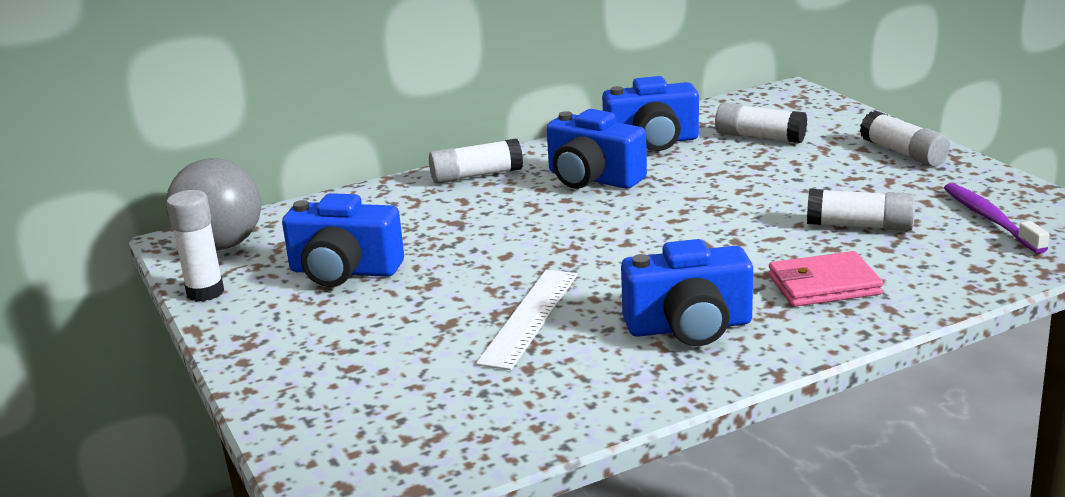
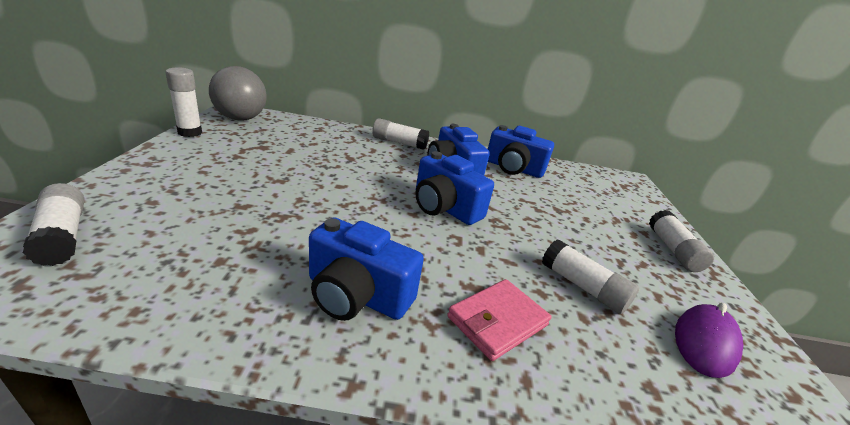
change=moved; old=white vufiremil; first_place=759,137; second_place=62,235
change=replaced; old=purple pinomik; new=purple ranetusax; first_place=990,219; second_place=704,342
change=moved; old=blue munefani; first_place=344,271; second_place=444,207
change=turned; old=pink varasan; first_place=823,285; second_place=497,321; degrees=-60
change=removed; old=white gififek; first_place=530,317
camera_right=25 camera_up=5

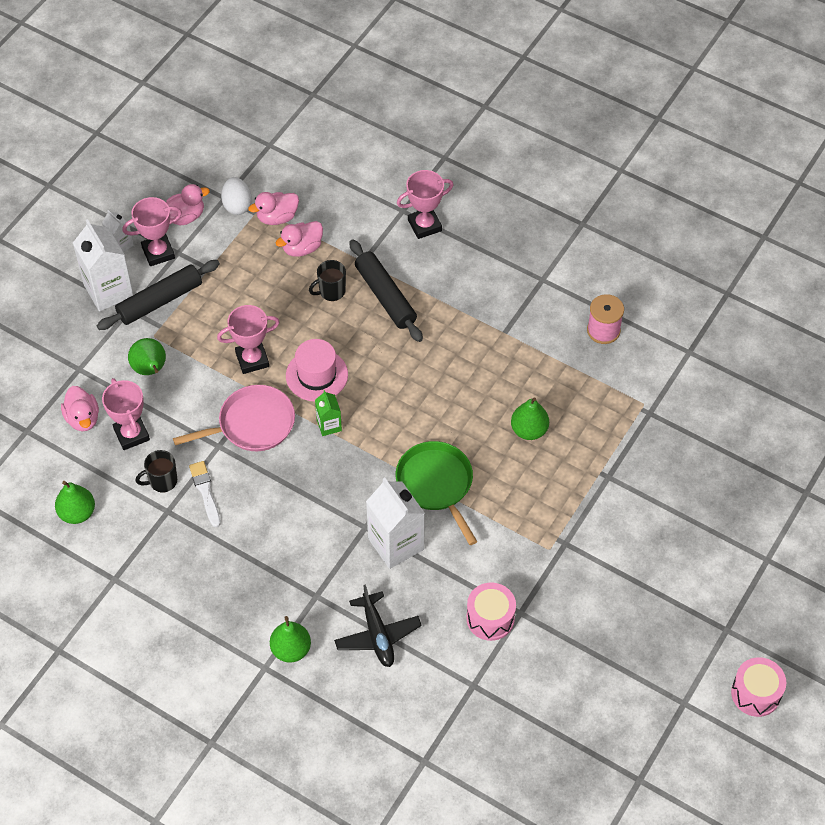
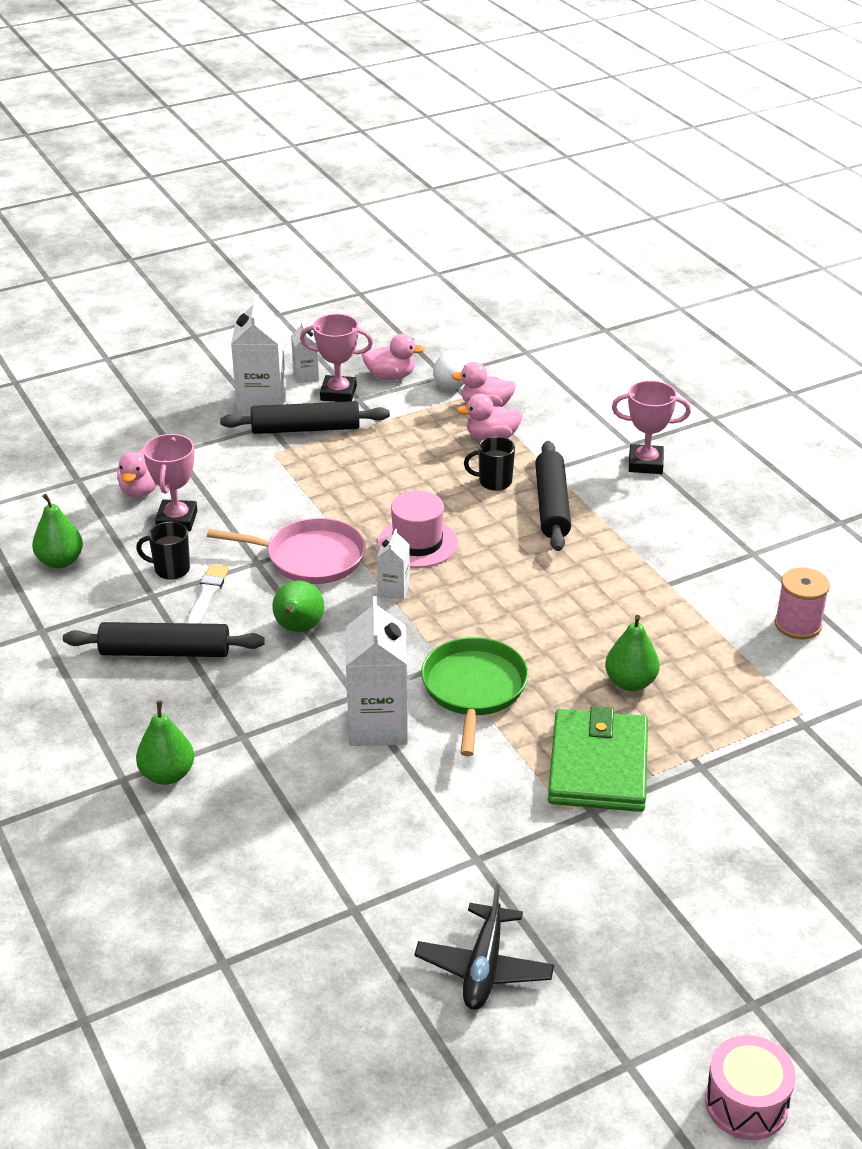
change=removed; old=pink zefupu; first_place=252,359
change=moved; old=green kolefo; first_place=150,369; second_place=298,628
change=recoloured; old=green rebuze; new=white rebuze; first_place=329,425; second_place=393,590
change=removed; old=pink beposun; first_place=490,618
change=moved; old=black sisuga; first_place=377,635; second_place=484,967
change=added; new=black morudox; second_place=165,651
change=added; new=green varasan; second_place=598,766
camera_right=30 camera_up=-20

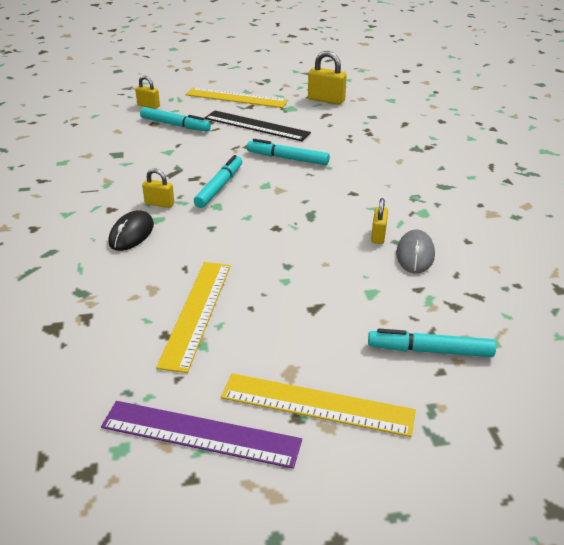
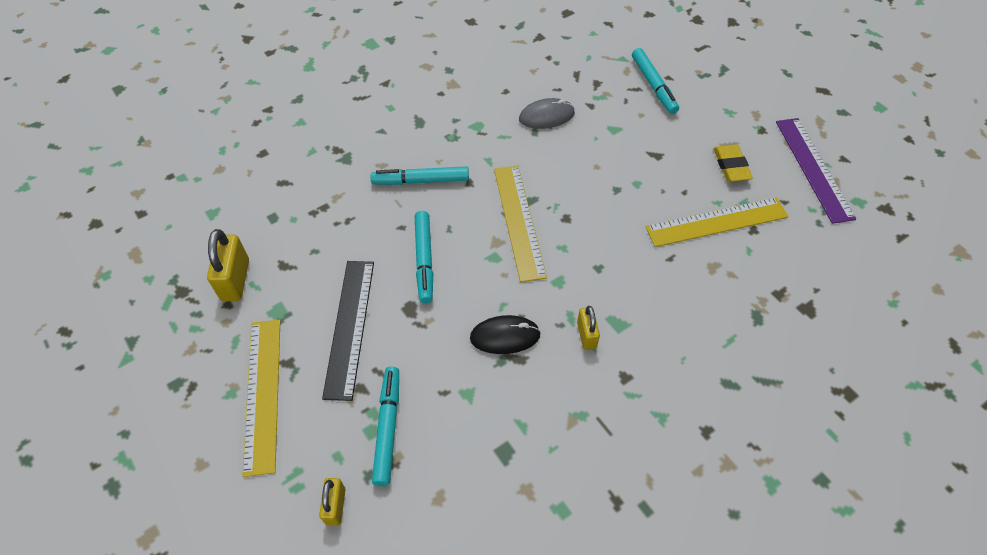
change=moved; old=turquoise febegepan; first_place=219,187; second_place=421,181
change=removed; old=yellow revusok; first_place=378,235
change=moved; old=black ranetusax; first_place=131,234; second_place=505,336
change=moved; old=yellow gififek; first_place=317,404; second_place=518,221
change=added; new=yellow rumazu; second_place=731,166
camera_right=-115 camera_up=20

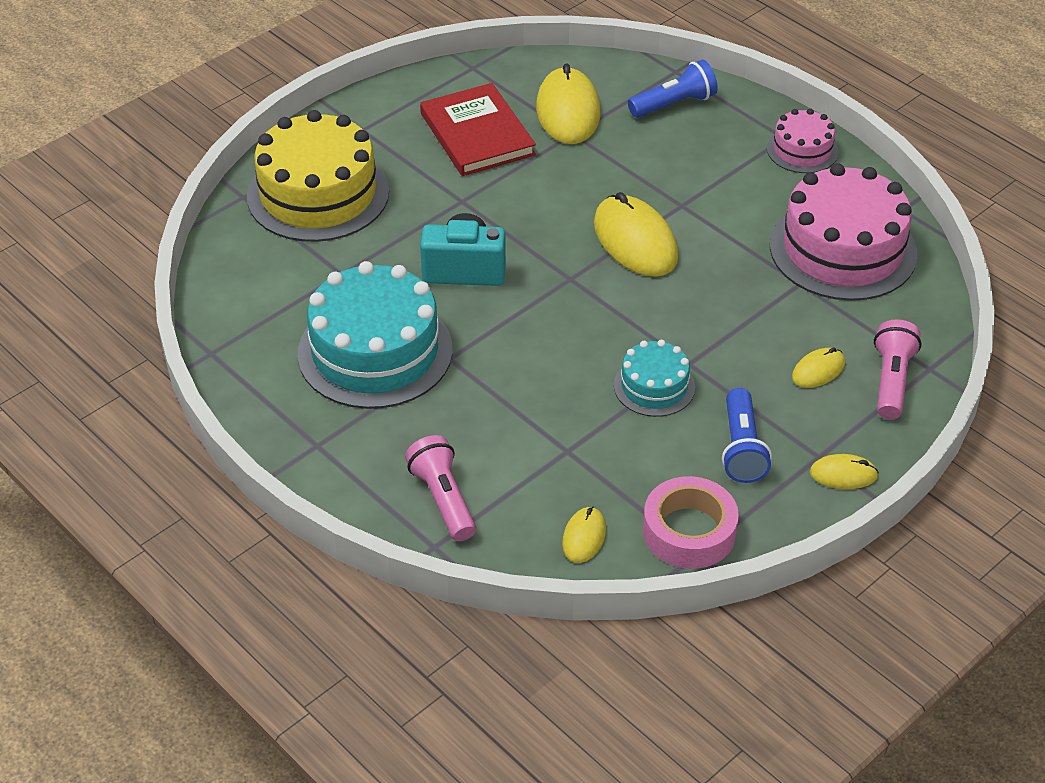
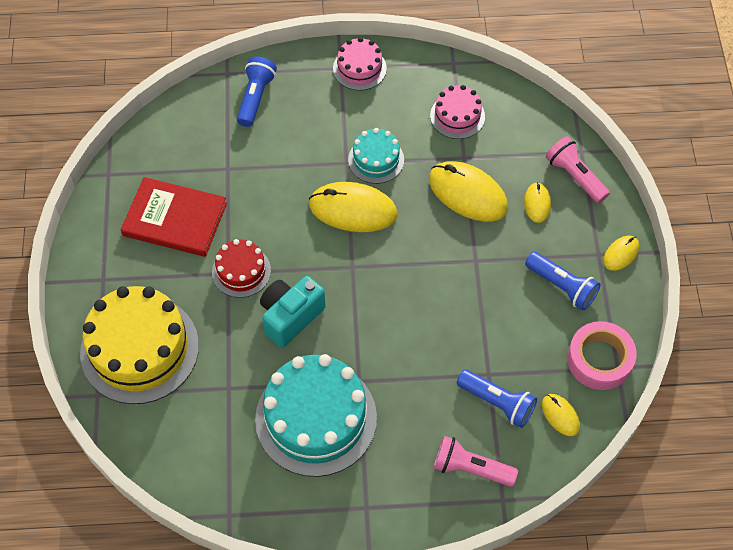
change=moved; old=yellow ranetusax; first_place=568,111; second_place=467,194
change=resized; old=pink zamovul; first_place=843,249; second_place=457,116; factor=0.52
change=moved; old=turquoise zamovul; first_place=654,386; second_place=376,159
change=added; new=red zamovul; second_place=241,271
change=added; new=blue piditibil; second_place=497,402
camera_right=-50 camera_up=15

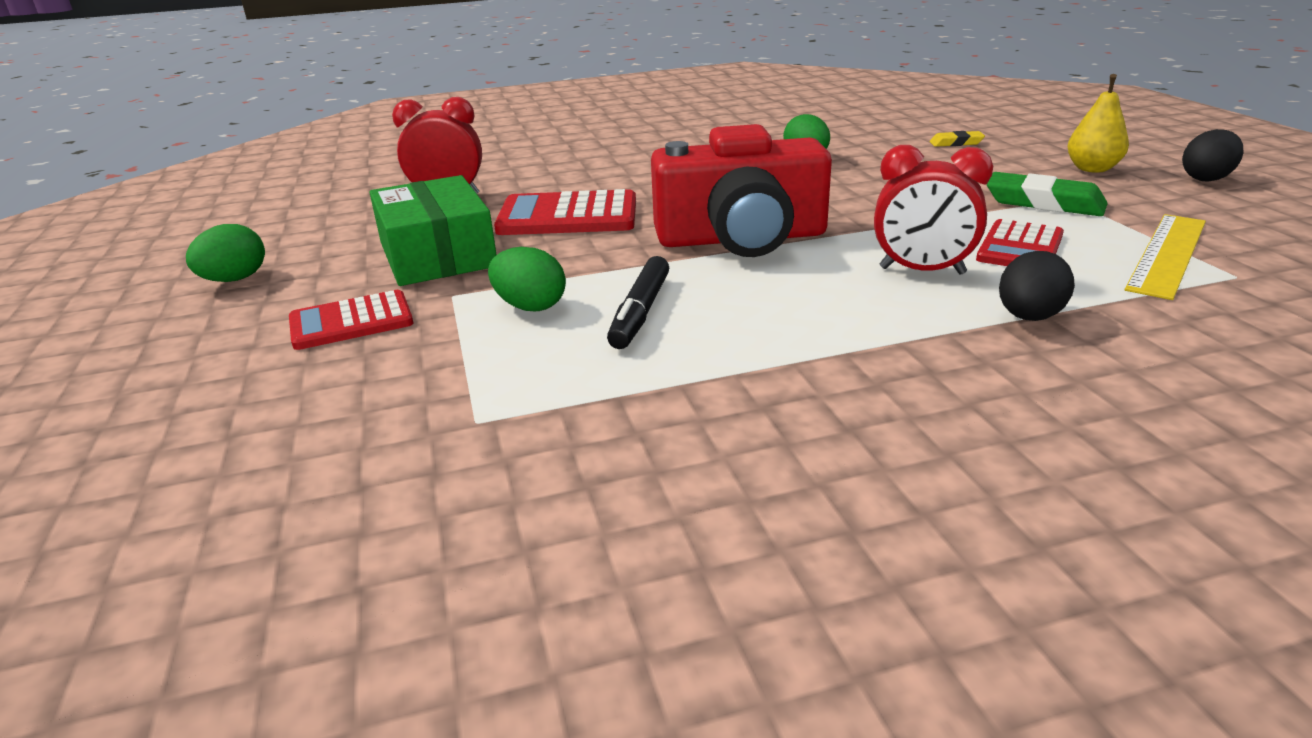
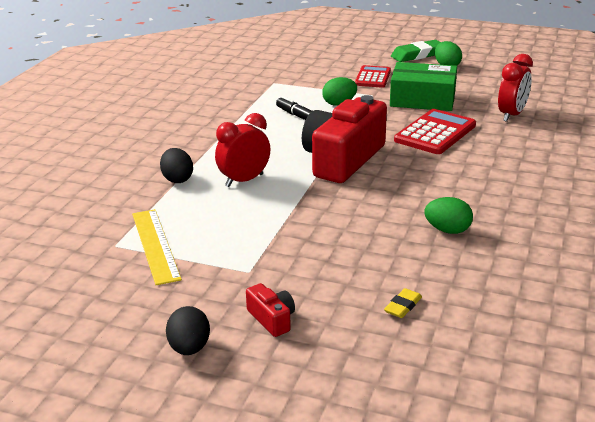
change=replaced; old=yellow kolefo; new=red munefani; first_place=1092,169; second_place=272,319
change=moved; old=green rumazu; first_place=1044,203; second_place=417,55
change=removed; old=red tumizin; first_place=1020,247
camera_right=125 camera_up=0

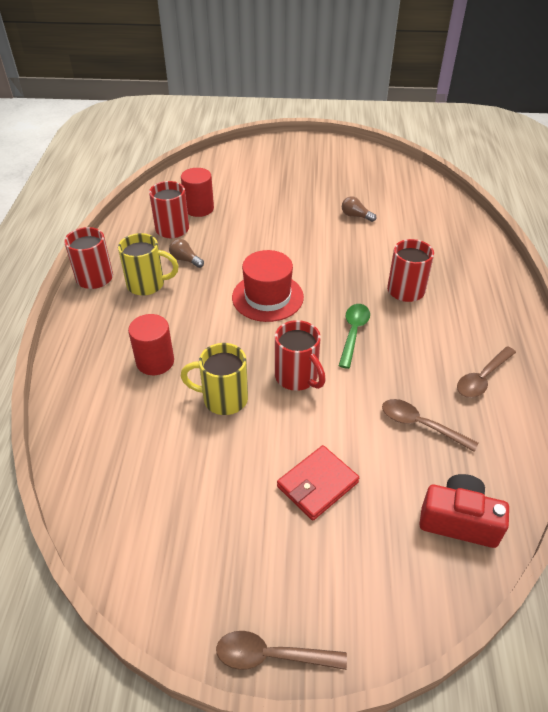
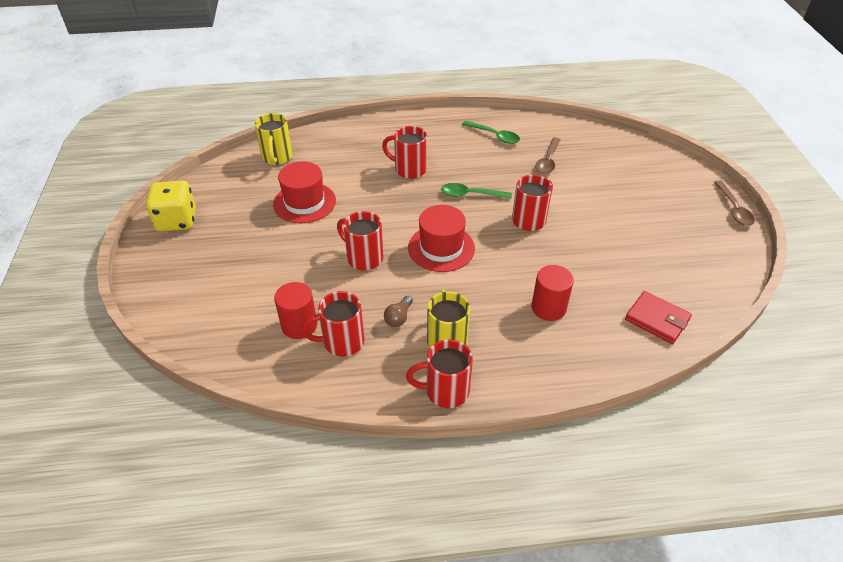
change=replaced; old=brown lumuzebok; new=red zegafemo; first_place=356,216; second_place=304,202
change=moved; old=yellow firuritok; first_place=223,399; second_place=277,157
change=recoloured; old=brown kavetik; new=green kavetik; first_place=482,378; second_place=494,136
change=moved; old=red varasan; first_place=317,484; second_place=657,319
change=removed; old=red munefani; first_place=458,521
change=added; new=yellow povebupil; second_place=177,221
change=added; new=red firuritok; second_place=363,258
camera_right=-100 camera_up=0

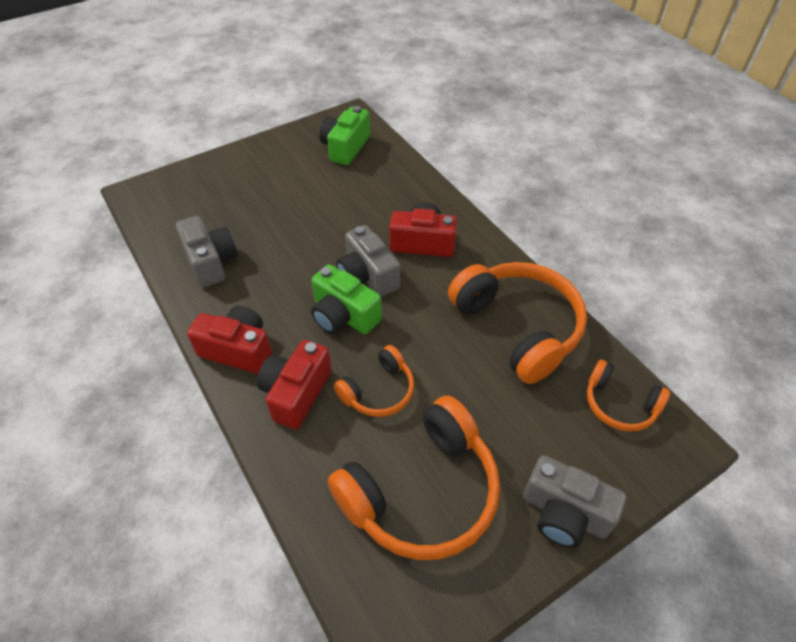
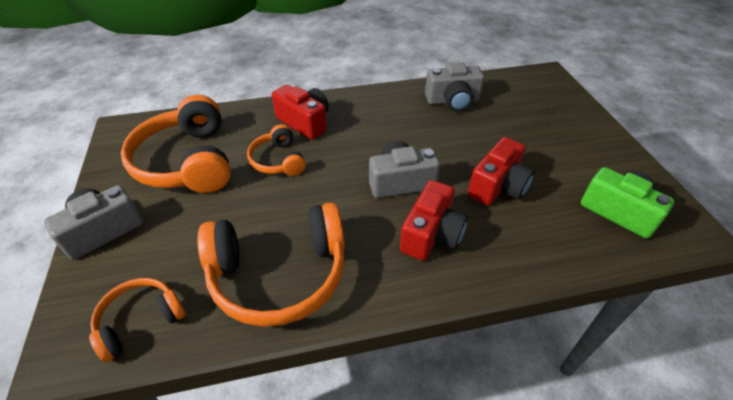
change=removed; old=green munefani; first_place=343,315
change=moved; old=red munefani; first_place=238,350; second_place=498,186
camera_right=110 camera_up=-5

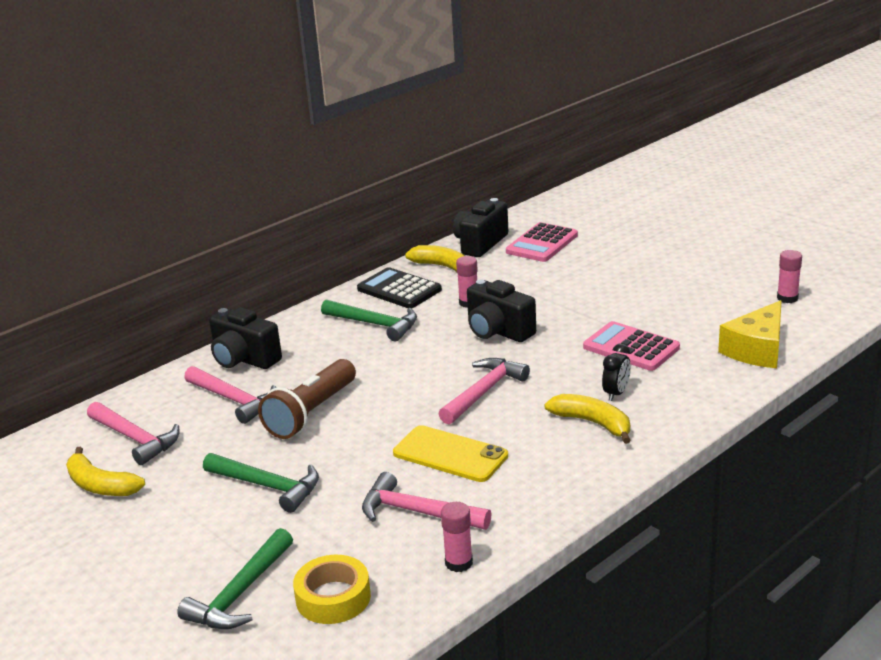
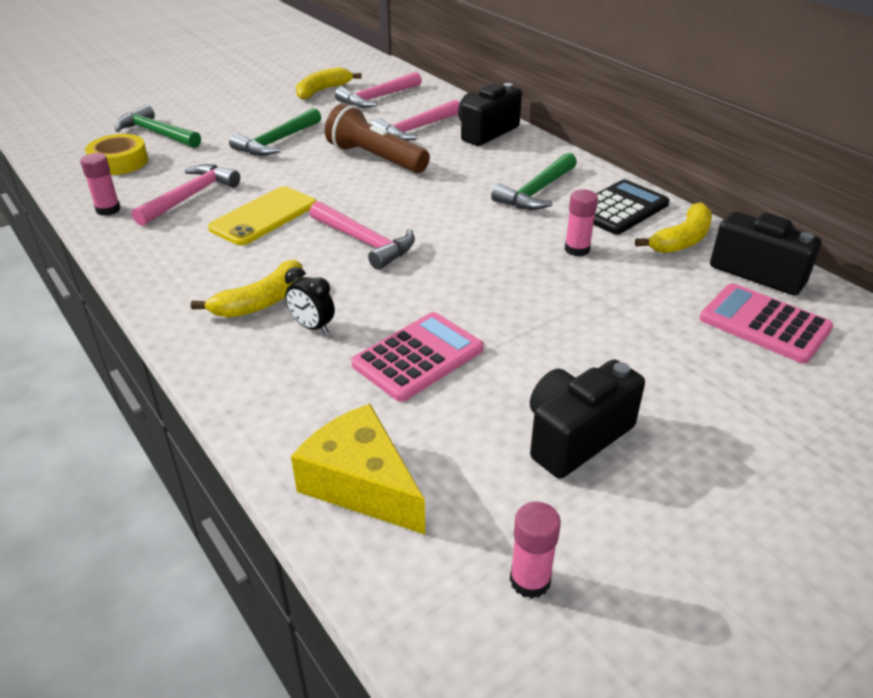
change=moved; old=black munefani; first_place=498,331; second_place=575,437
camera_right=95 camera_up=10

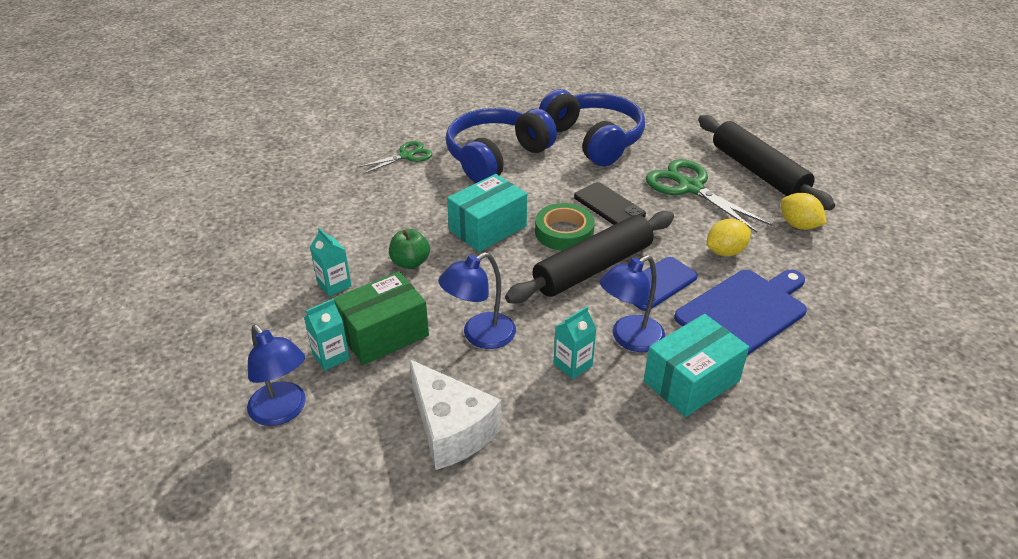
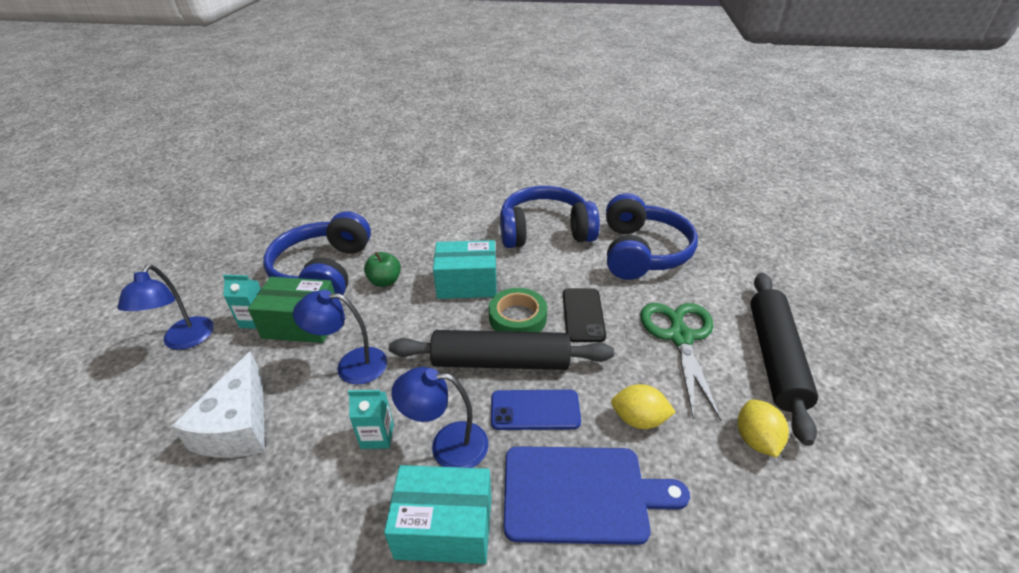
change=removed; old=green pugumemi; first_place=407,156
change=replaced; old=turquoise rebuze; new=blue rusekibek; first_place=334,285; second_place=324,271
camera_right=40 camera_up=0

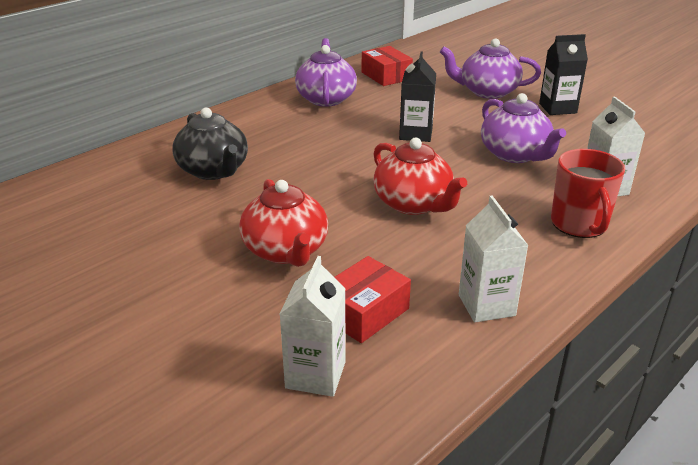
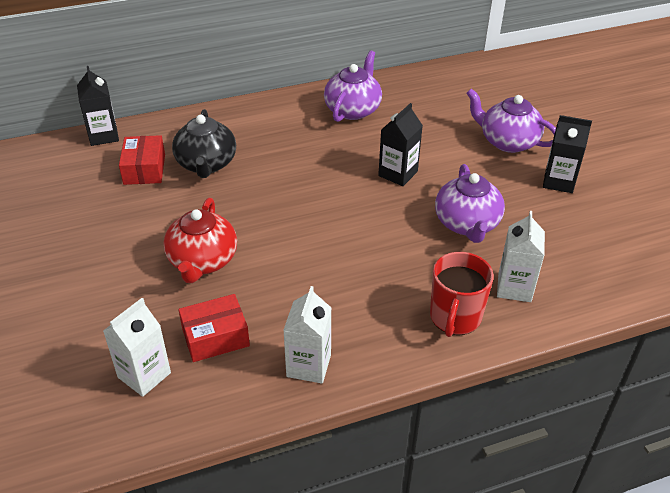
change=moved; old=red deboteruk; first_place=386,76; second_place=144,169
change=removed; old=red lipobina; first_place=413,204
change=added; new=black rebuze; second_place=103,136
camera_right=25 camera_up=10

